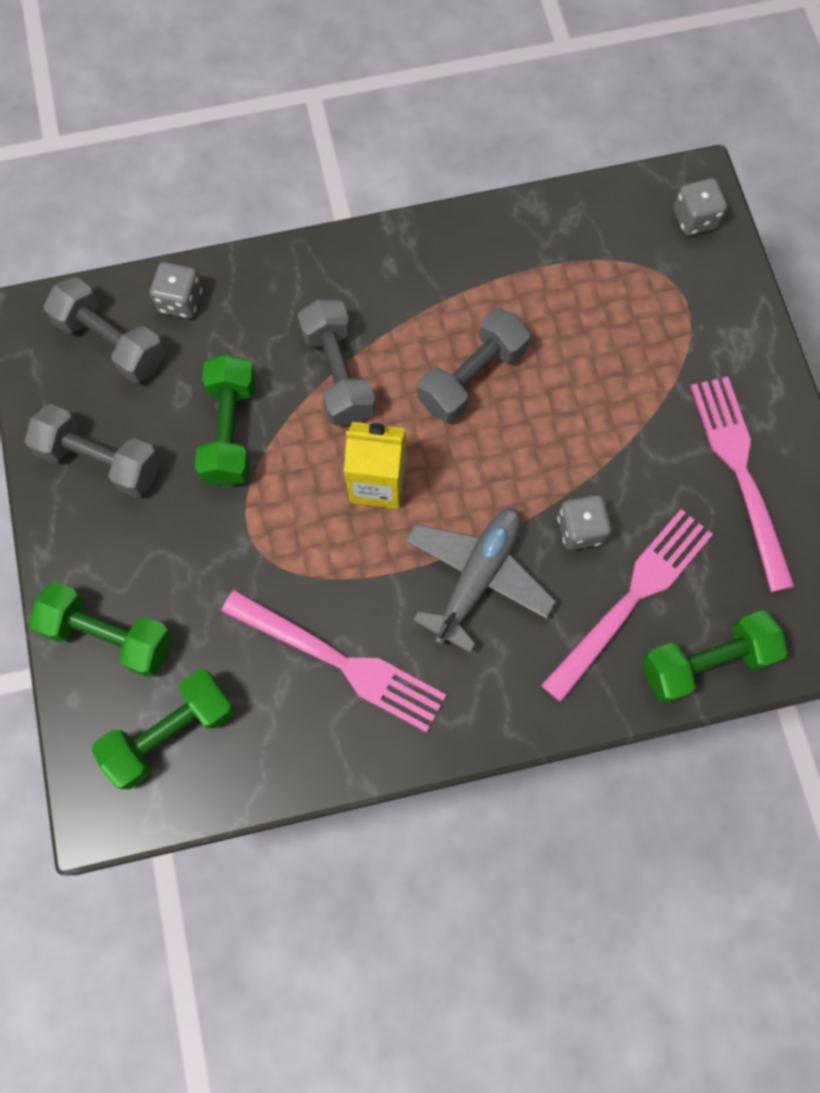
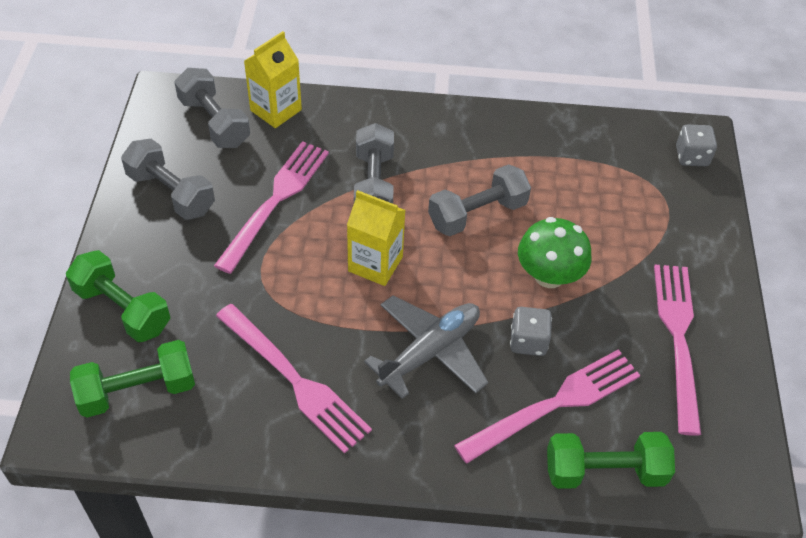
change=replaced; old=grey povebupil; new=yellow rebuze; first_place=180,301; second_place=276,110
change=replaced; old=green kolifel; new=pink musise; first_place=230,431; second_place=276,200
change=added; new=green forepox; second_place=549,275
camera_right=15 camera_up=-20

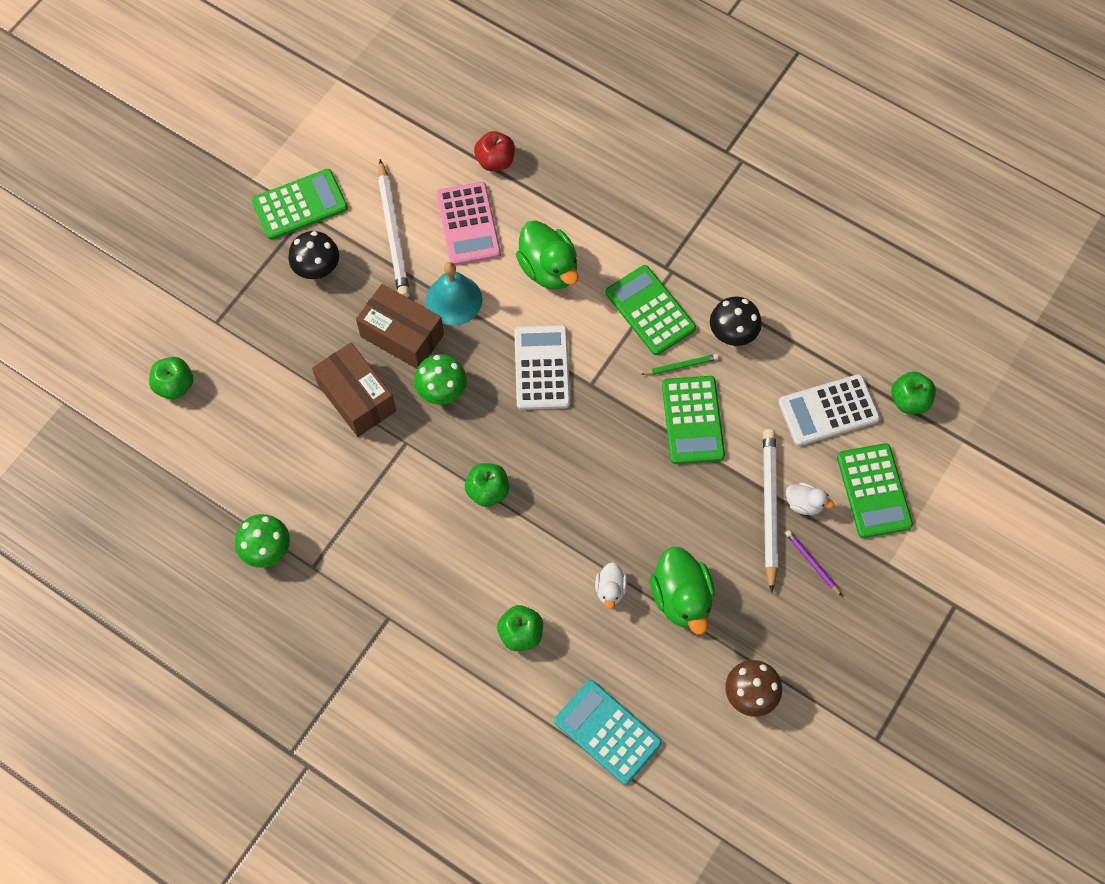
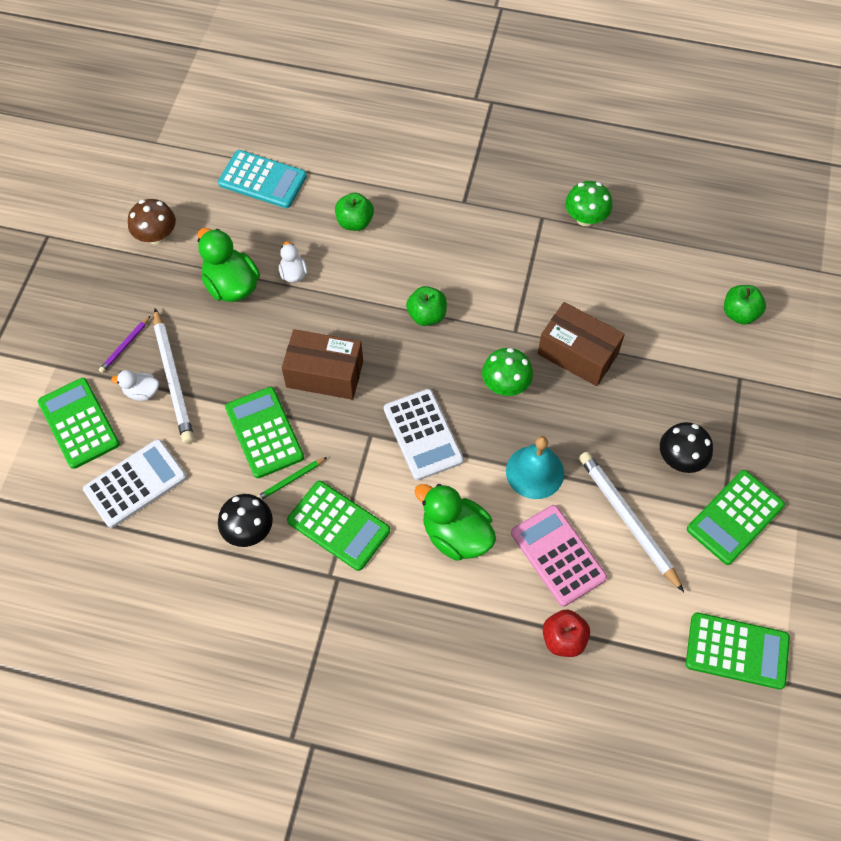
change=moved; old=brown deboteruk; first_place=402,336; second_place=324,374
change=removed; old=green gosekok; first_place=909,400
change=turned; old=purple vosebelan; first_place=812,563; second_place=125,346; degrees=90
change=added; new=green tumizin; second_place=737,651
camera_right=160 camera_up=-5

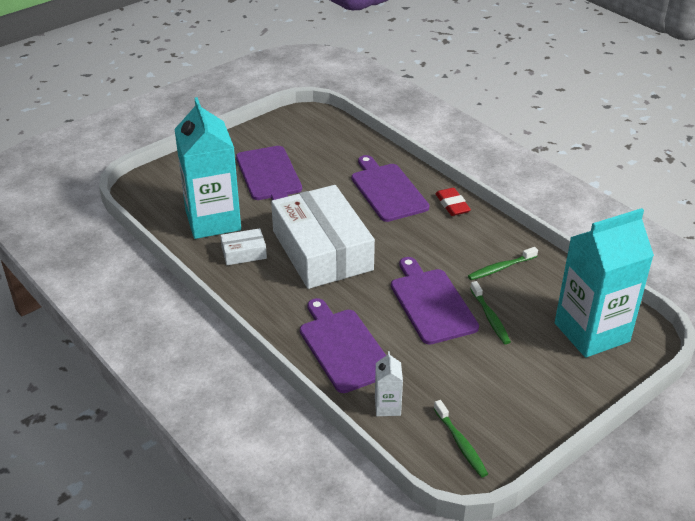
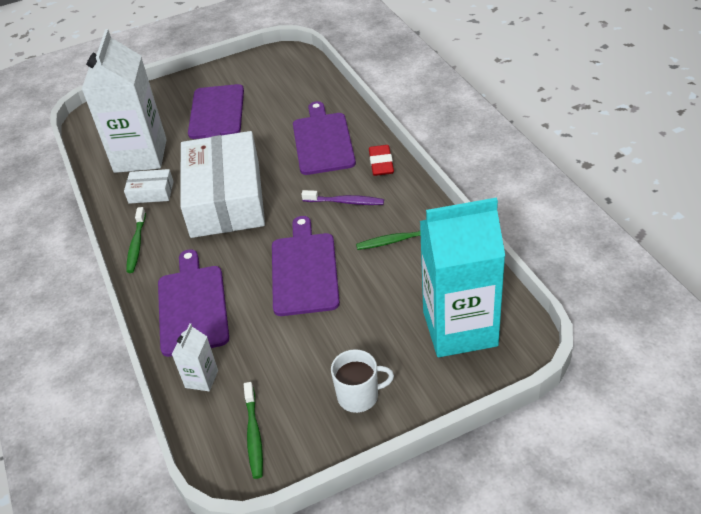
change=recoloured; old=turquoise rebuze; new=white rebuze; first_place=213,220; second_place=140,156
change=moved; old=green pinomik; first_place=490,317; second_place=136,244
change=added; new=purple pinomik; second_place=345,202
change=added; new=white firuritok; second_place=359,396
camera_right=20 camera_up=5

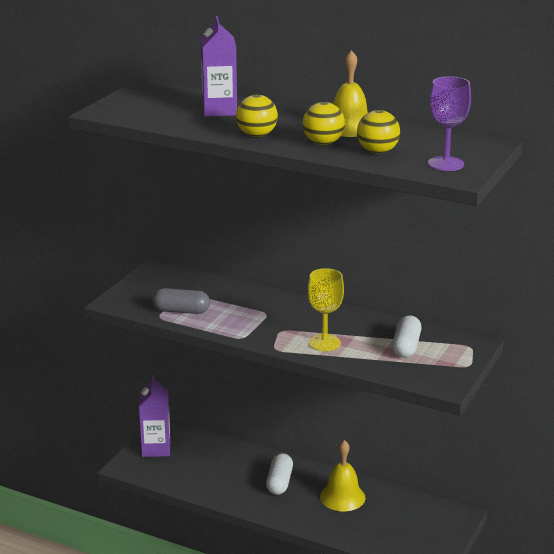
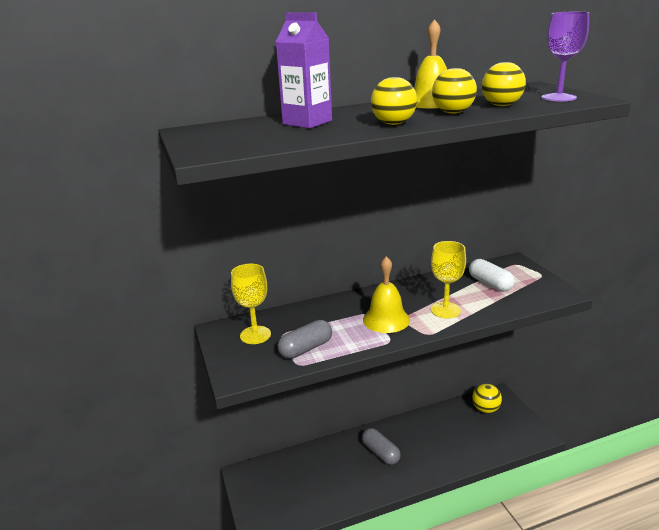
change=removed; old=purple rebuze; first_place=156,448
change=moved; old=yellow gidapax; first_place=342,497; second_place=386,319
change=recoloured; old=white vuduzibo; new=grey vuduzibo; first_place=279,482; second_place=380,453
change=added; new=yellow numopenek; second_place=255,335
change=added; new=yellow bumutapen; second_place=485,409
camera_right=-45 camera_up=0

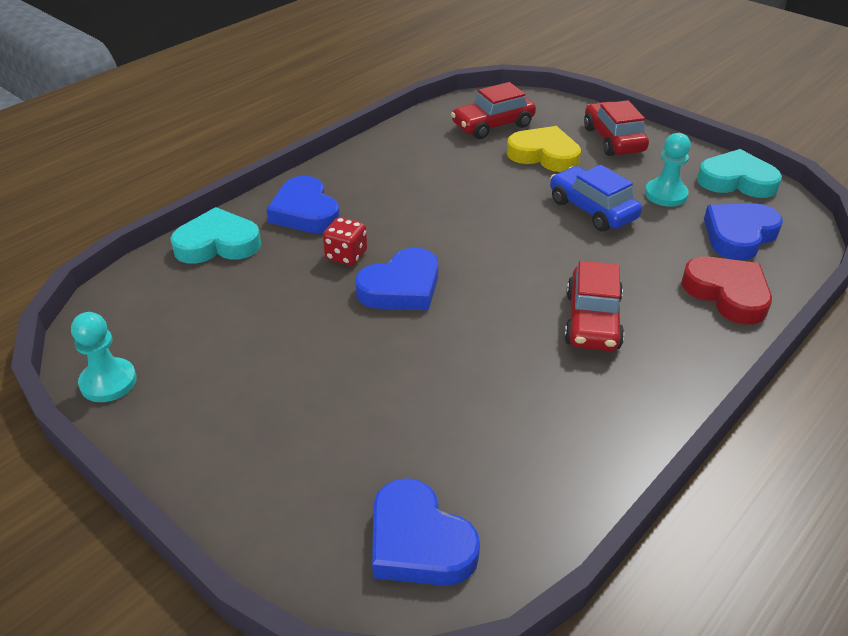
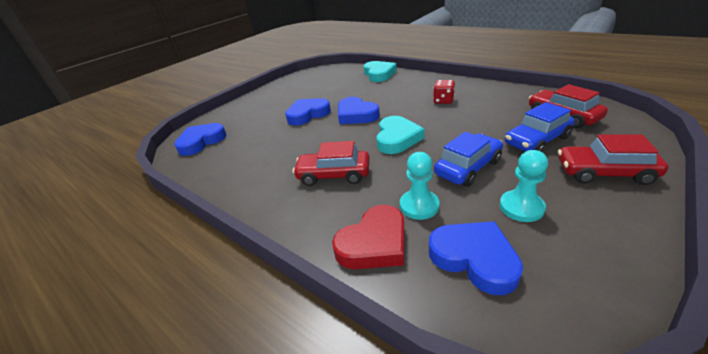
change=turned; old=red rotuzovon; first_place=613,139; second_place=604,173; degrees=-150
change=replaced; old=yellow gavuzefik; new=blue rotuzovon; first_place=544,155; second_place=536,141
change=moved; old=turquoise gavuzefik; first_place=736,181; second_place=397,138
change=moved; old=blue gavuzefik; first_place=305,212; second_place=307,114
change=moved; old=red povebupil; first_place=346,255; second_place=443,101
change=moved; old=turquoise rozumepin; first_place=108,382; second_place=419,206
camera_right=90 camera_up=-5

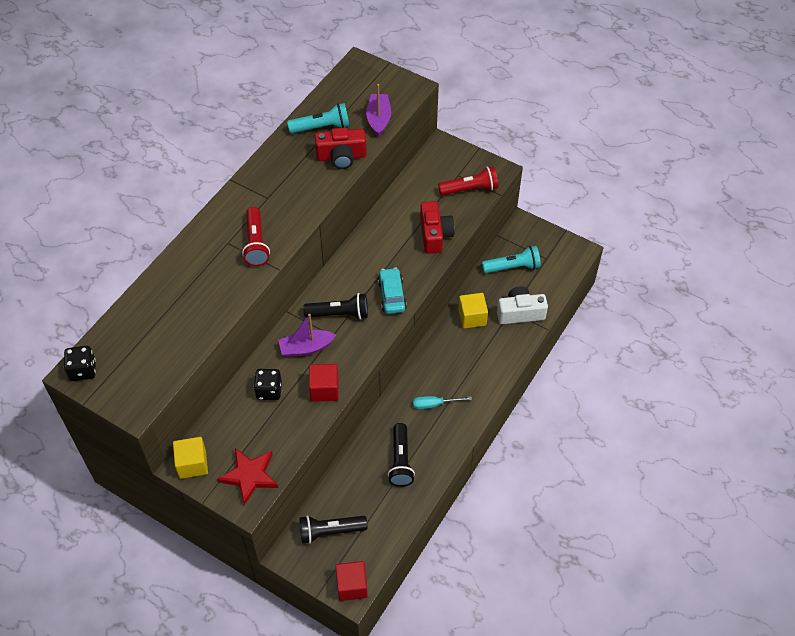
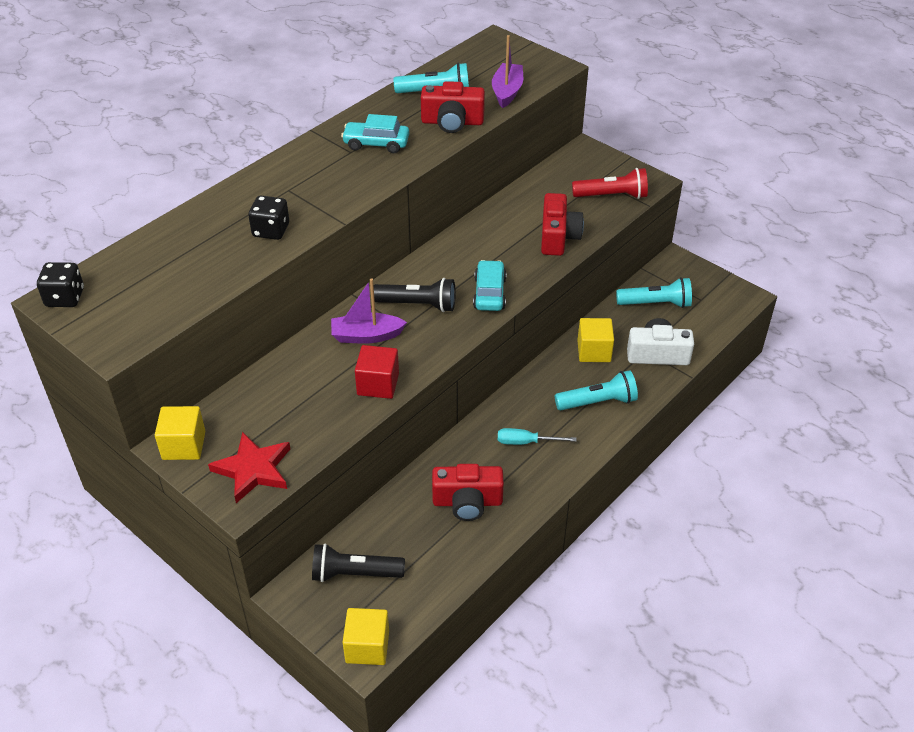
change=removed; old=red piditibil; first_place=256,243
change=moved; old=black povebupil; first_place=269,391; second_place=271,230
change=replaced; old=black piditibil; new=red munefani; first_place=400,461; second_place=467,502
change=recoloured; old=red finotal; new=yellow finotal; first_place=352,586; second_place=367,646
change=added; new=turquoise rotuzovon; second_place=376,144
change=added; new=turquoise piditibil; second_place=598,402
camera_right=10 camera_up=-10

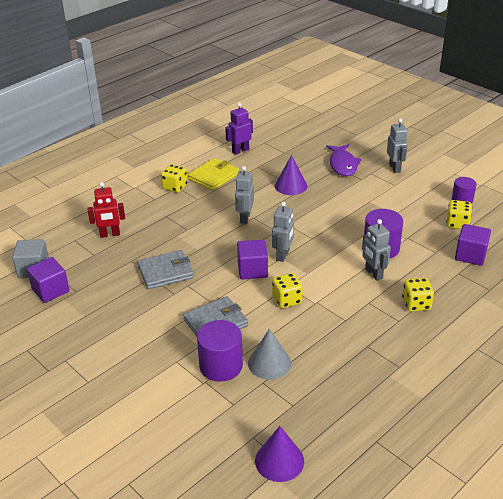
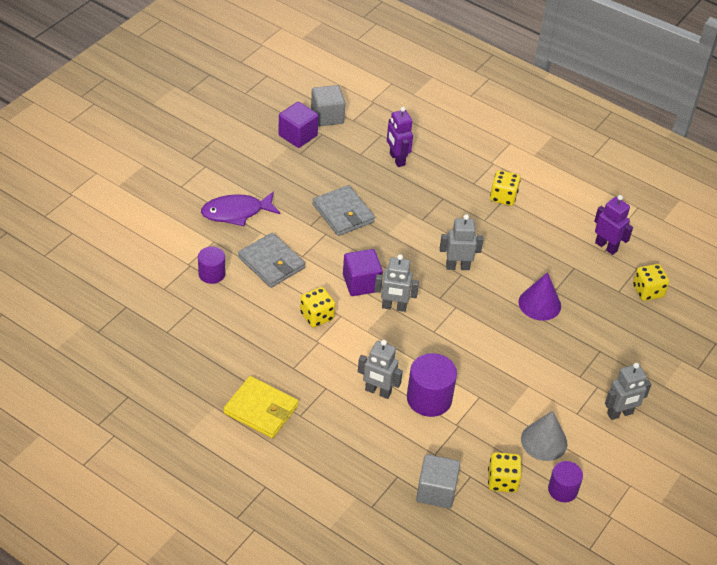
change=moved; old=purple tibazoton; first_place=343,165; second_place=236,212
change=moved; old=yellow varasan; first_place=213,176; second_place=261,409
change=recoloured; old=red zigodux; new=purple zigodux; first_place=110,234; second_place=397,159
change=turned; old=grey zigodux; first_place=373,274; second_place=378,391; degrees=-120
change=recoloured; old=purple finotal; new=grey finotal; first_place=470,255; second_place=436,491
change=moved; old=yellow povebupil; first_place=416,304; second_place=647,291
change=resized; old=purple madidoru; first_place=221,365; second_place=212,274; factor=0.63
change=moved; old=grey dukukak; first_place=269,363; second_place=544,441
change=removed; old=purple dukukak; first_place=279,460
camera_right=75 camera_up=10

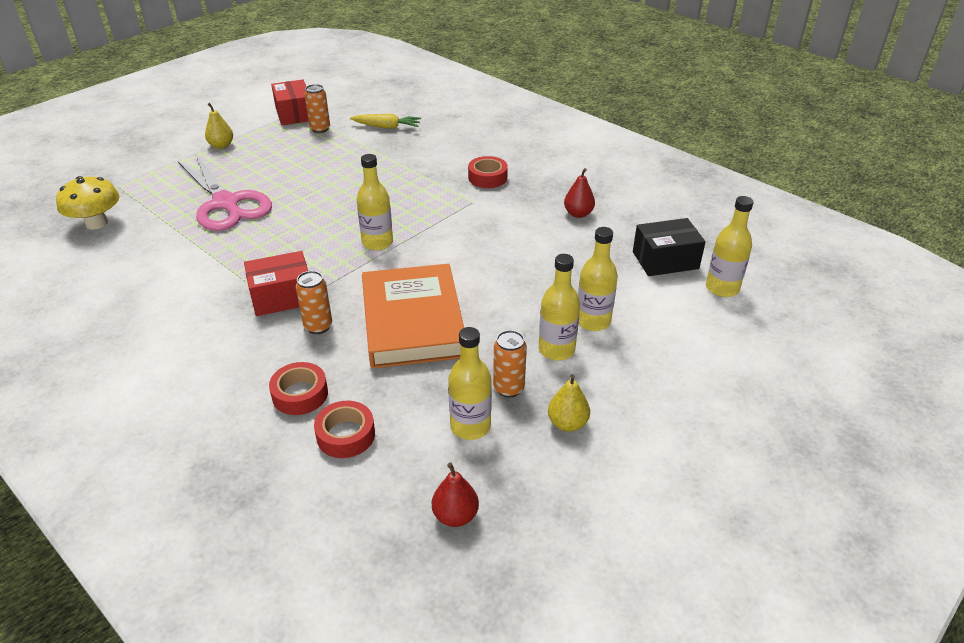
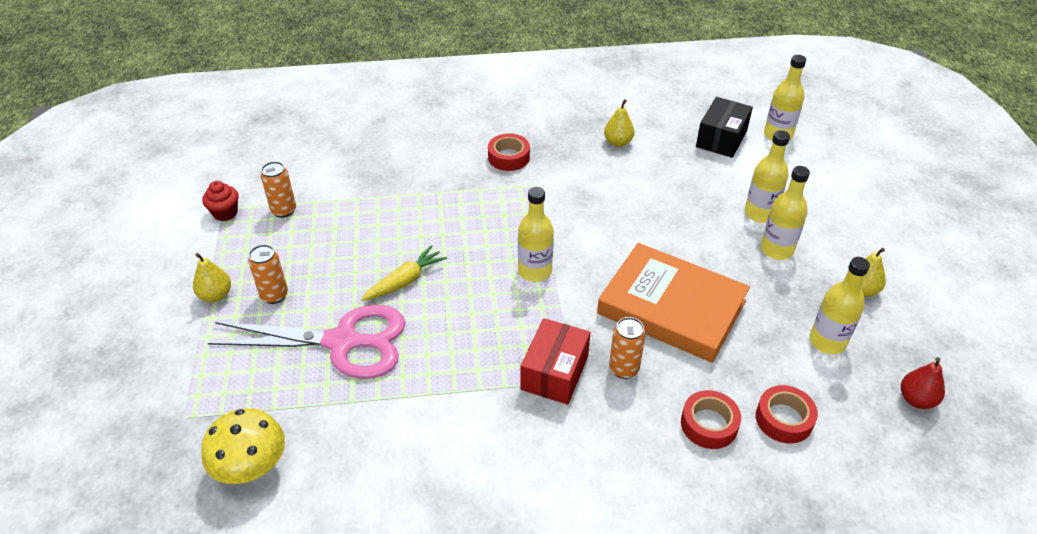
change=replaced; old=red deboteruk; new=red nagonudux; first_place=294,114; second_place=225,213
change=moved; old=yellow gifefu; first_place=387,127; second_place=405,281
change=recoloured; old=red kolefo; new=yellow kolefo; first_place=578,213; second_place=618,142
change=moved; old=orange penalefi; first_place=508,388; second_place=274,295
camera_right=-50 camera_up=5

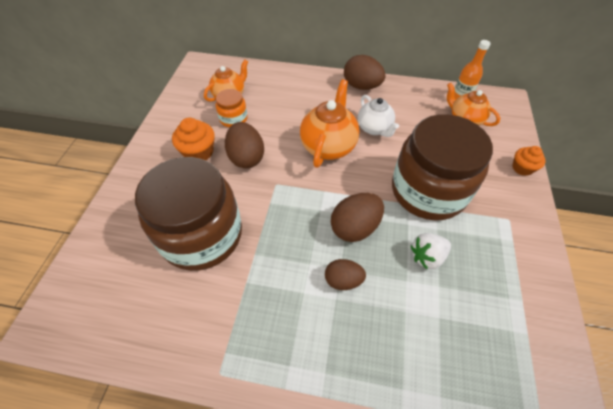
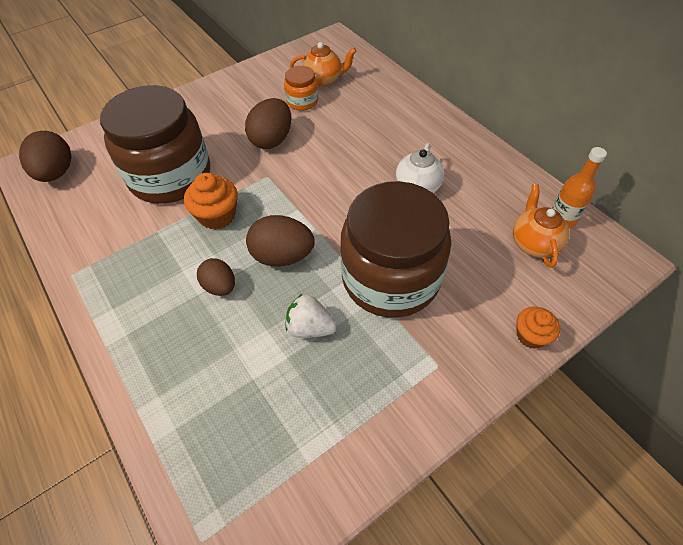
change=moved; old=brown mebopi; first_place=361,86; second_place=56,173
change=removed; old=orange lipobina; first_place=328,146
change=moved; old=orange nagonudux; first_place=199,152; second_place=217,215
camera_right=45 camera_up=0

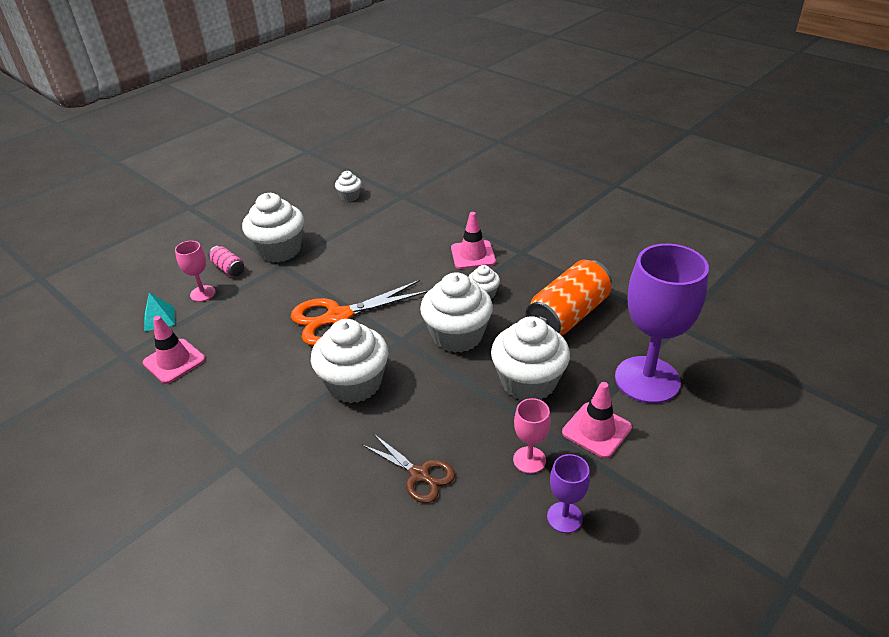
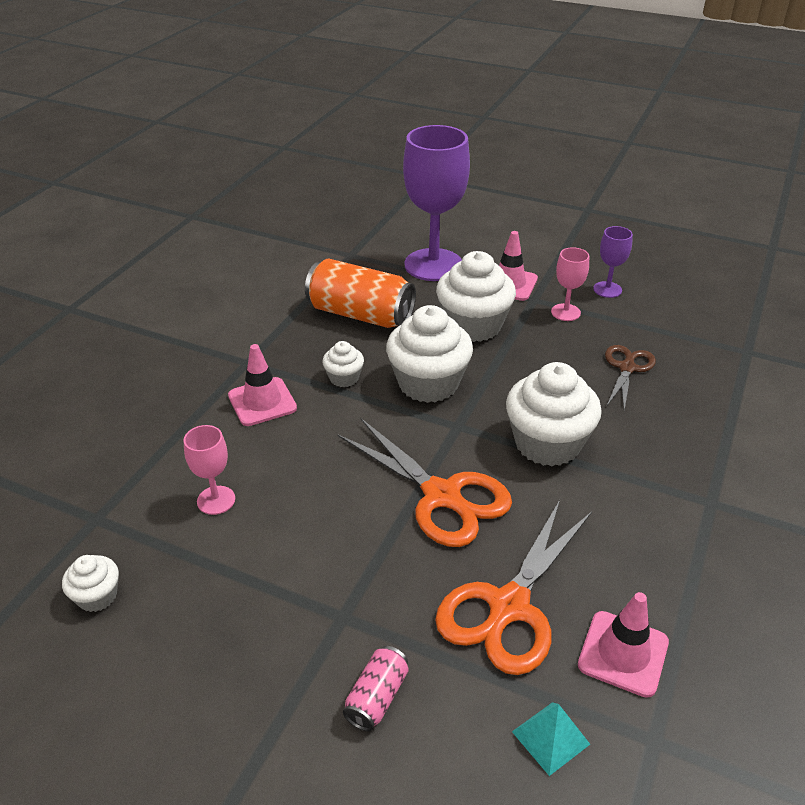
change=removed; old=white nagonudux; first_place=279,250
change=moved; old=pink numopenek; first_place=203,293; second_place=216,500
change=added; new=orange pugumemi; second_place=508,608
camera_right=-110 camera_up=0

